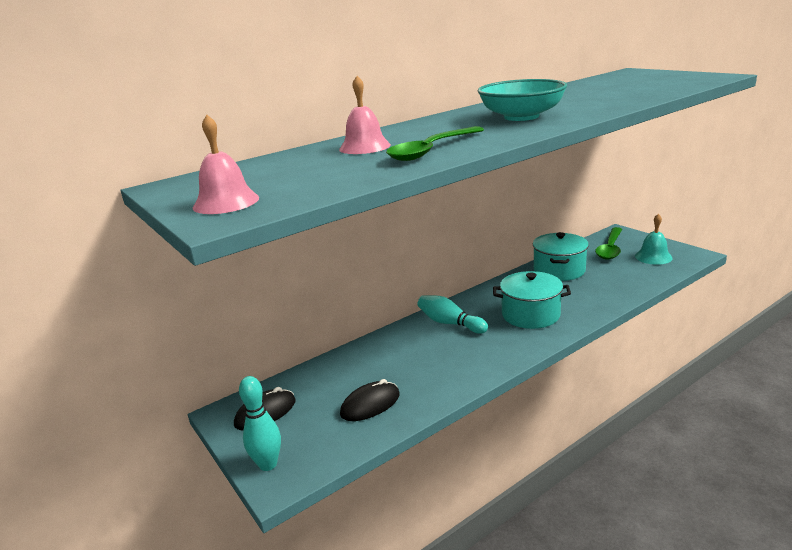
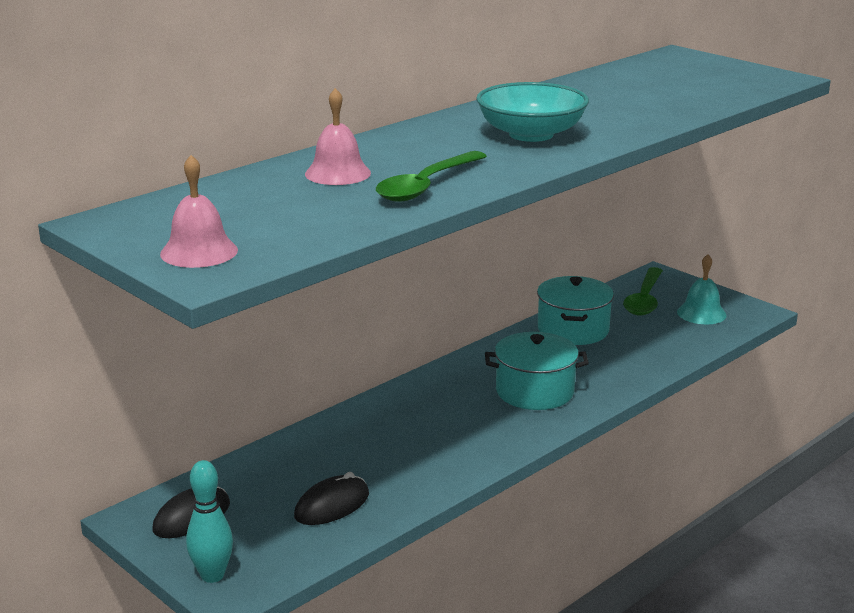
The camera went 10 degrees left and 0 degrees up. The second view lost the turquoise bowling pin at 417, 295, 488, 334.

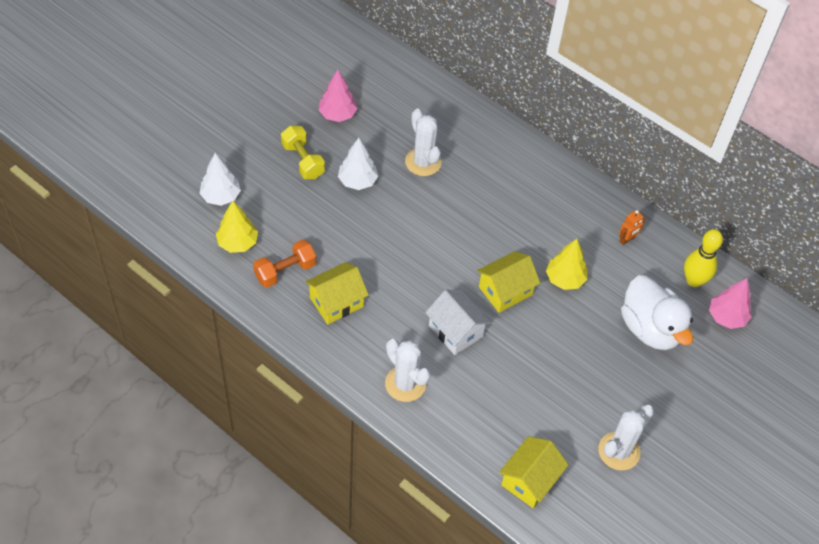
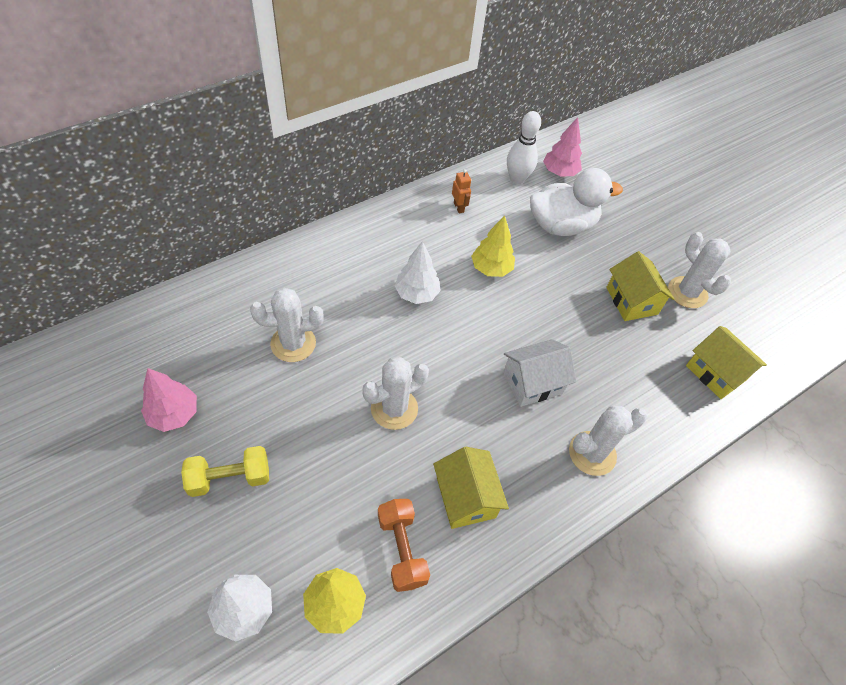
The camera went 75 degrees left and 0 degrees up. The white tree ended up elsewhere, having gone from 338, 138, 378, 190 to 395, 241, 441, 304. What was the yellow bowling pin at 684, 229, 723, 287 turned into the white bowling pin at 507, 111, 541, 184. The yellow house ended up elsewhere, having gone from 477, 251, 540, 313 to 606, 251, 674, 321. The second view gained the white cactus at 362, 357, 429, 430.

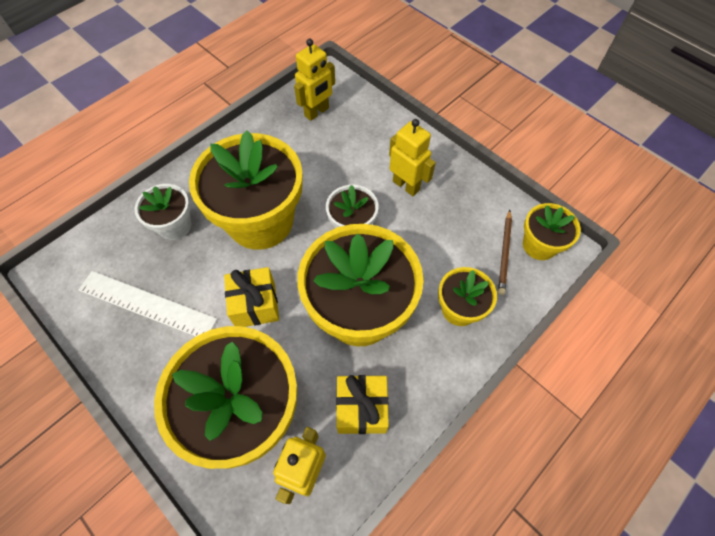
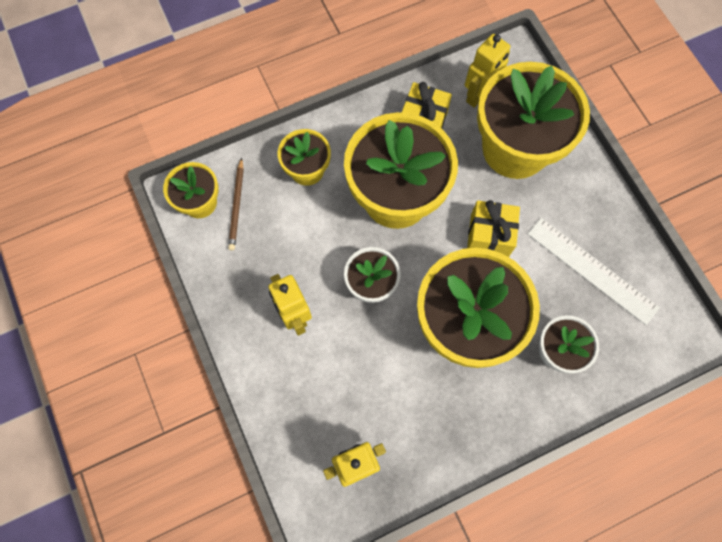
The camera went 160 degrees left and 10 degrees up. The brown pencil at 498, 210, 512, 295 ended up facing another way, 150 degrees clockwise from before.

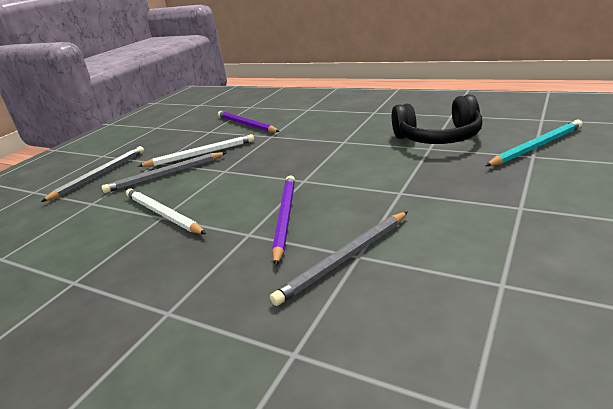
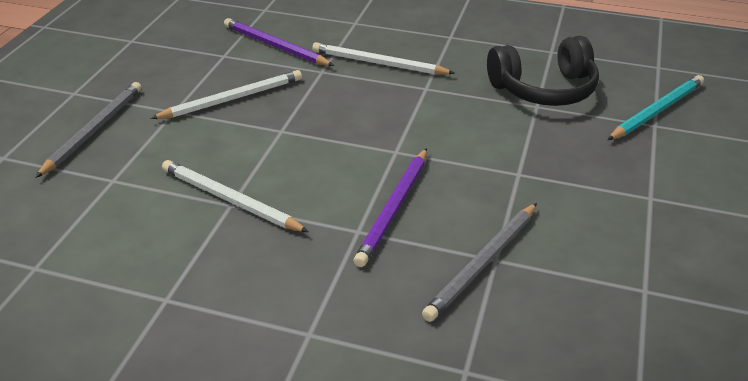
The camera went 15 degrees left and 10 degrees up. The second view lost the grey pencil at 102, 152, 227, 193. The purple pencil at 272, 176, 295, 266 ended up facing another way, 150 degrees counterclockwise from before. The second view gained the white pencil at 312, 42, 455, 75.

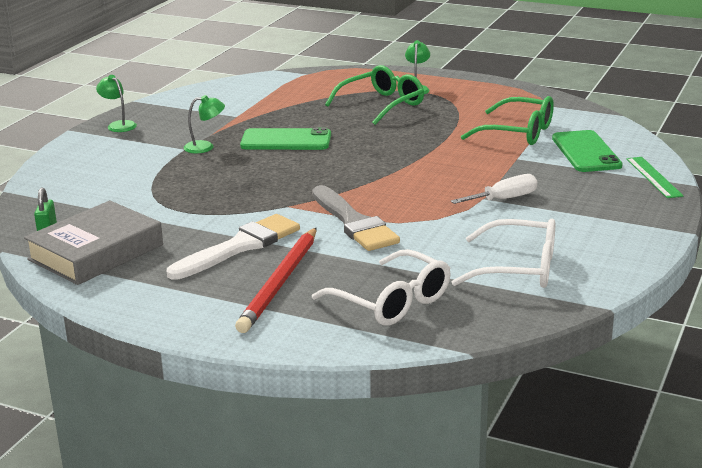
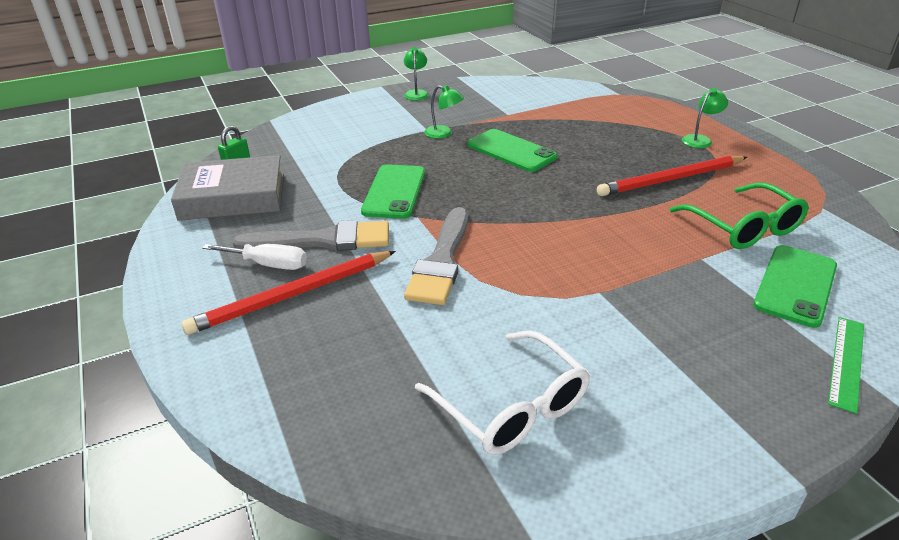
The camera went 40 degrees right and 10 degrees up. The second view lost the green glasses at 325, 65, 424, 125. The white screwdriver ended up elsewhere, having gone from 451, 174, 537, 204 to 202, 244, 307, 270. What was the white brush at 167, 214, 300, 280 turned into the grey brush at 233, 220, 389, 251. The second view lost the white glasses at 312, 249, 451, 326. The second view gained the red pencil at 597, 156, 747, 196. The second view gained the green phone at 361, 164, 425, 219.

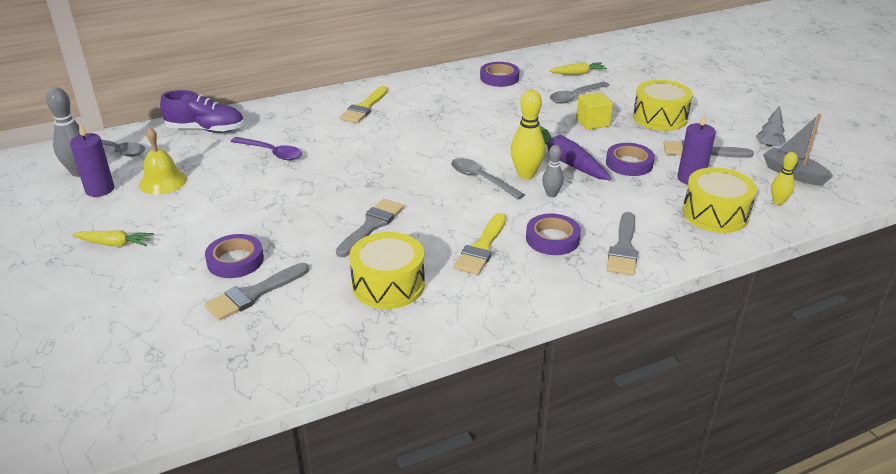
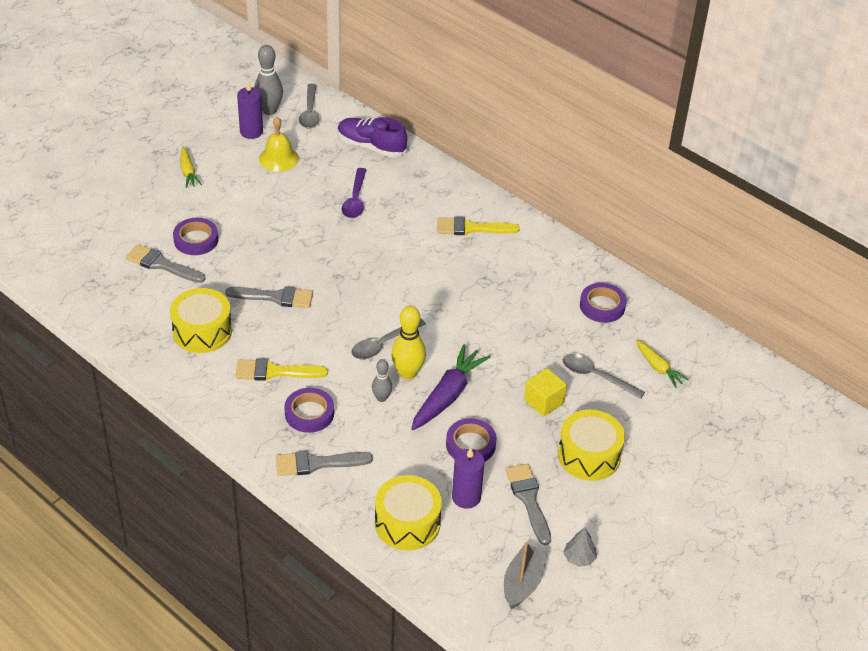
The camera went 65 degrees right and 10 degrees up. The purple shoe at 160, 90, 244, 133 ended up facing another way, 135 degrees clockwise from before. The second view lost the yellow bowling pin at 771, 152, 798, 205. The grey spoon at 451, 158, 525, 199 ended up facing another way, 150 degrees counterclockwise from before.

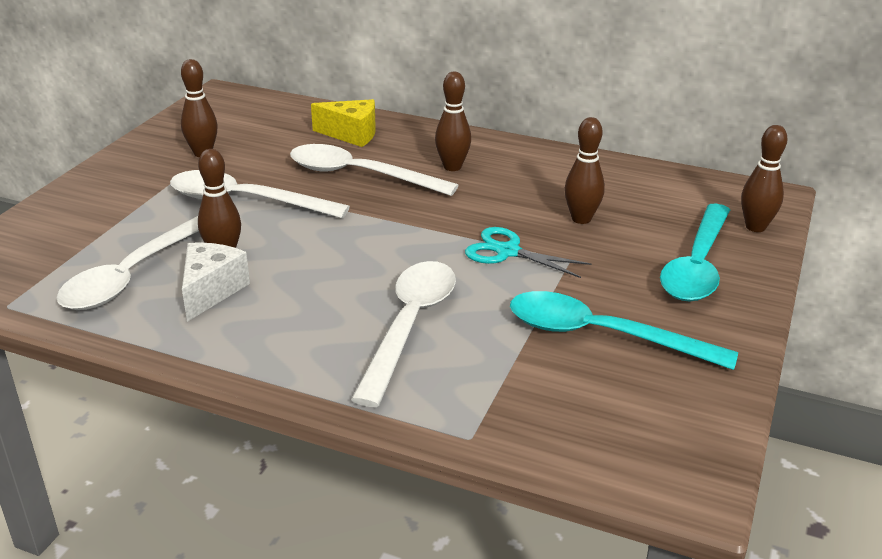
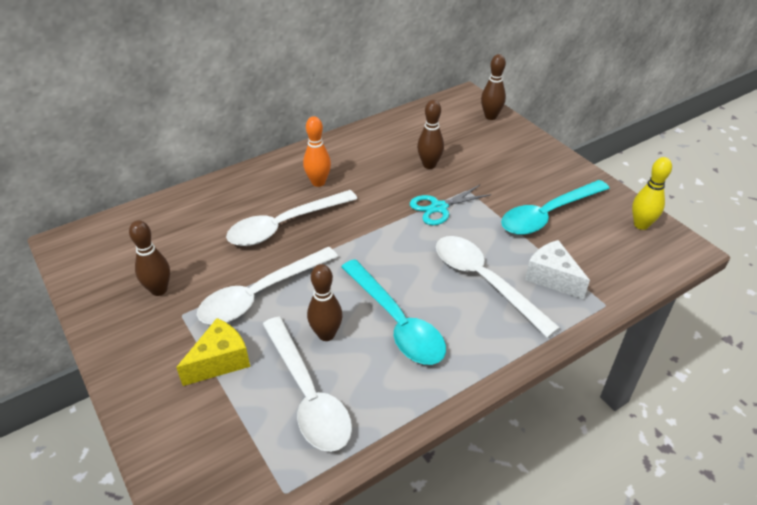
The camera went 55 degrees left and 10 degrees up. What was the brown bowling pin at 435, 72, 471, 171 turned into the orange bowling pin at 303, 116, 331, 187. The yellow cheese ended up elsewhere, having gone from 311, 99, 376, 147 to 176, 318, 250, 386. The turquoise spoon ended up elsewhere, having gone from 660, 204, 730, 302 to 341, 259, 446, 365. The white cheese ended up elsewhere, having gone from 182, 242, 250, 322 to 525, 240, 590, 299. The second view gained the yellow bowling pin at 632, 157, 672, 230.

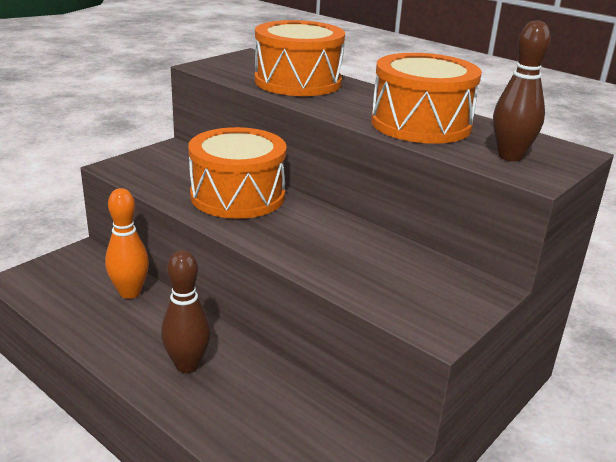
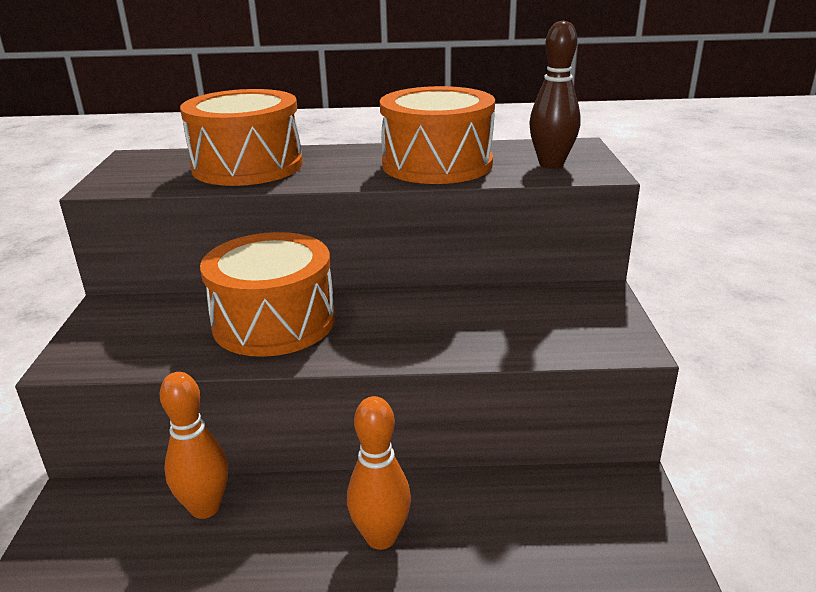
The camera went 40 degrees left and 0 degrees up. What was the brown bowling pin at 161, 250, 211, 373 turned into the orange bowling pin at 347, 396, 411, 550.

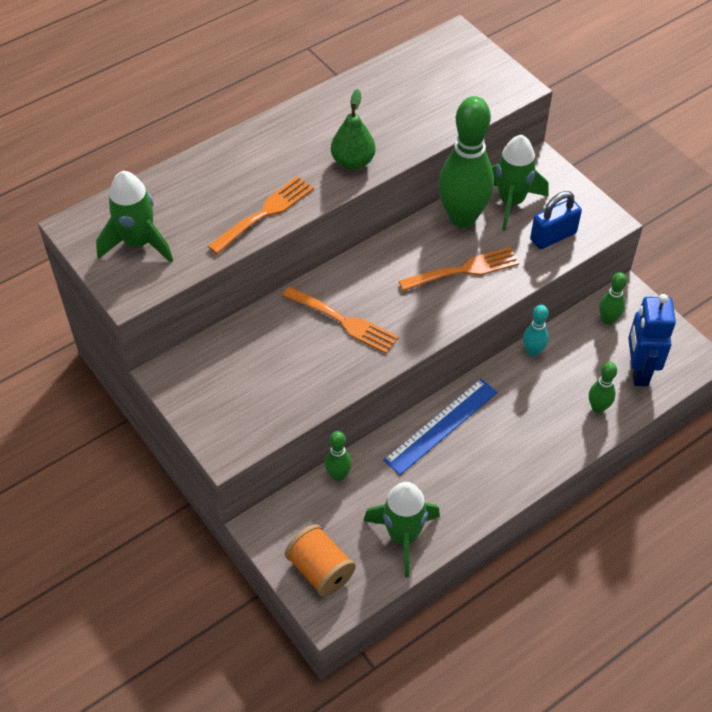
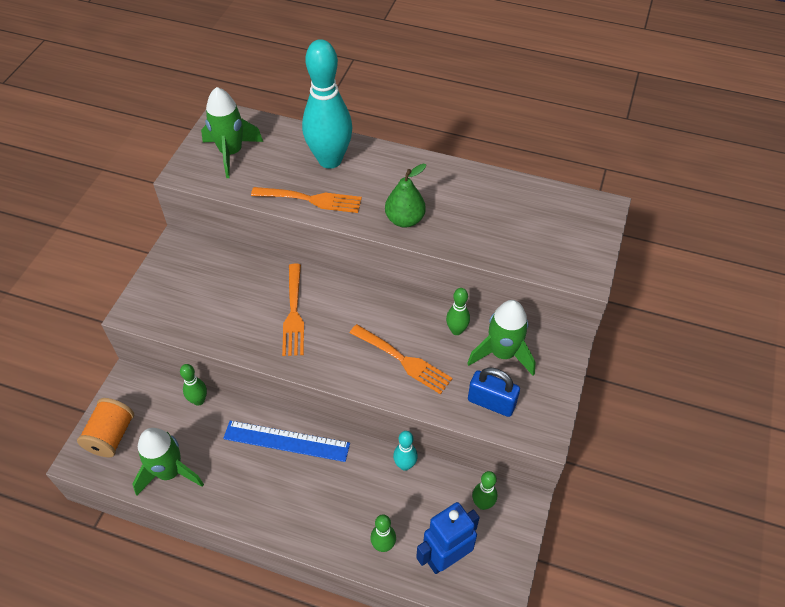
The camera went 55 degrees right and 0 degrees up. The size of the green bowling pin at 438, 96, 494, 228 changed by a factor of 0.46. The second view gained the turquoise bowling pin at 302, 39, 352, 169.

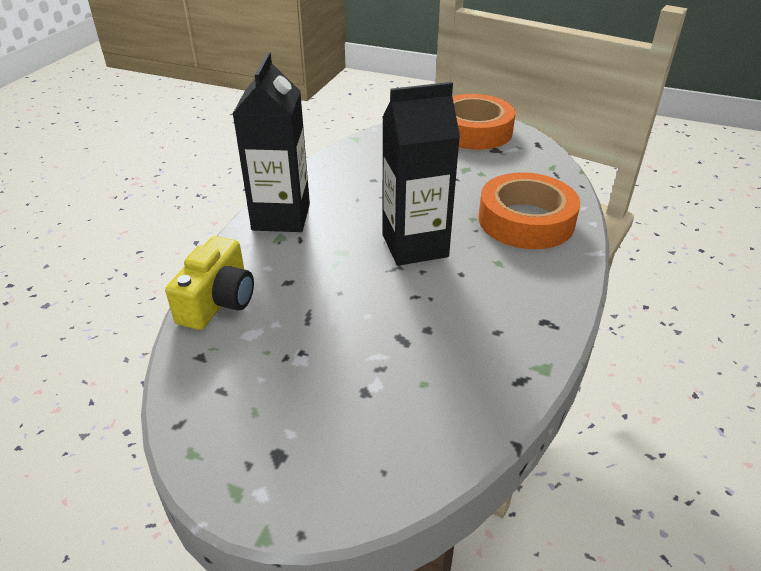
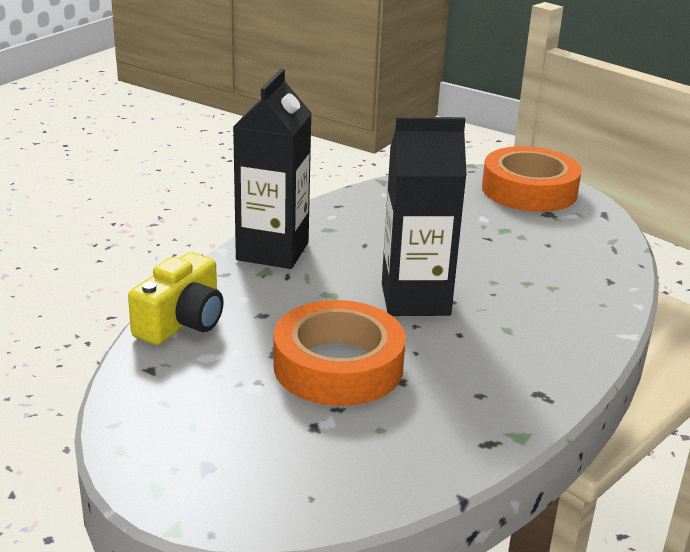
The camera went 10 degrees right and 10 degrees down. The orange tape ended up elsewhere, having gone from 478, 172, 580, 249 to 273, 300, 406, 406.

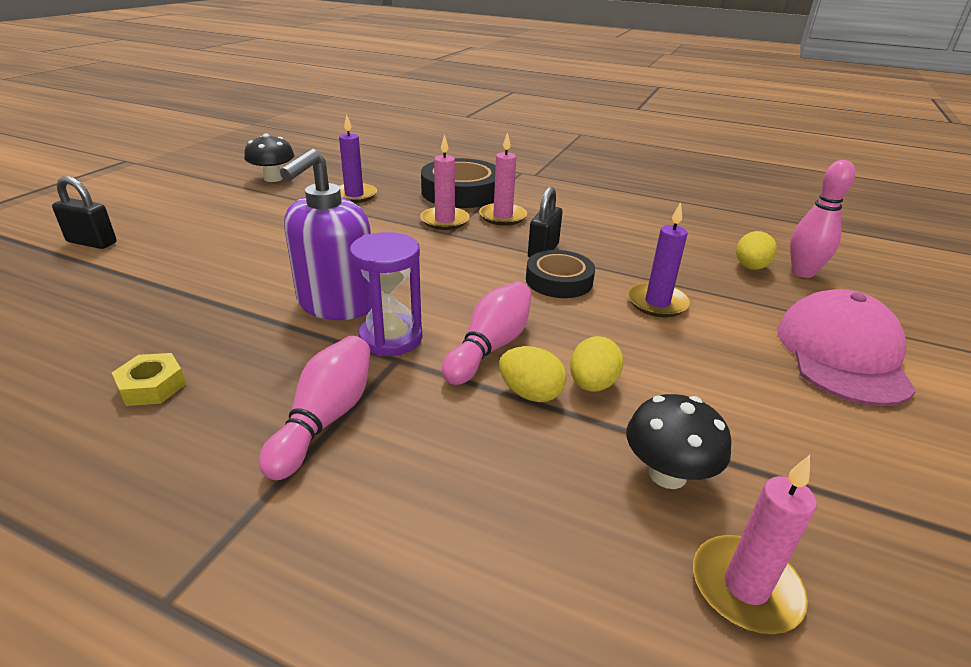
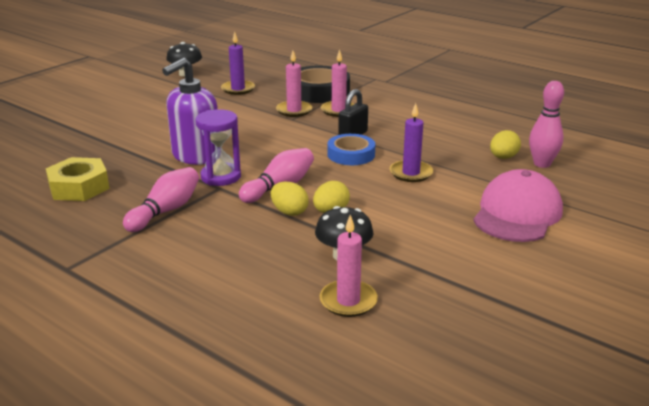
The camera went 15 degrees right and 5 degrees down. The second view lost the black padlock at 52, 176, 117, 249. What was the black tape at 526, 250, 595, 298 turned into the blue tape at 328, 134, 375, 165. The size of the yellow nut at 112, 353, 186, 406 changed by a factor of 1.69.

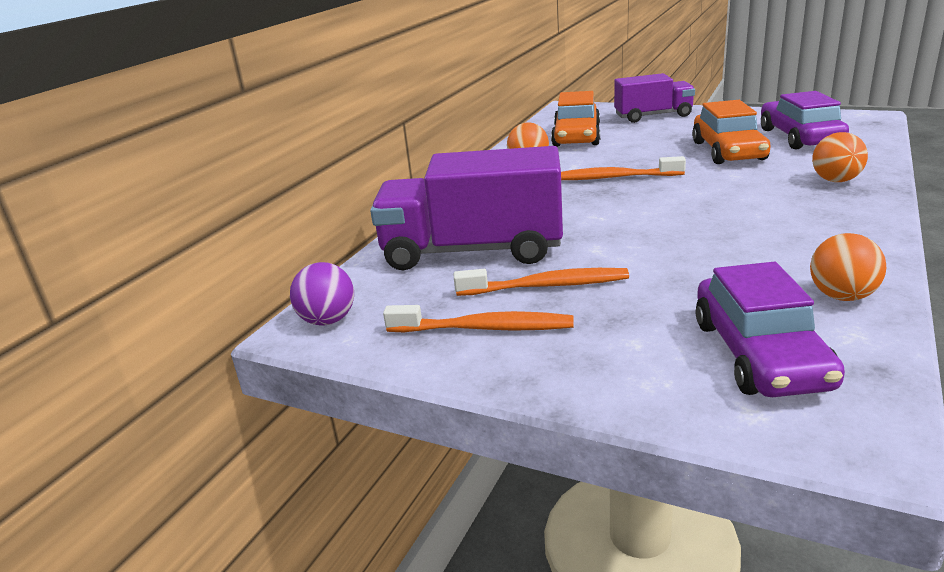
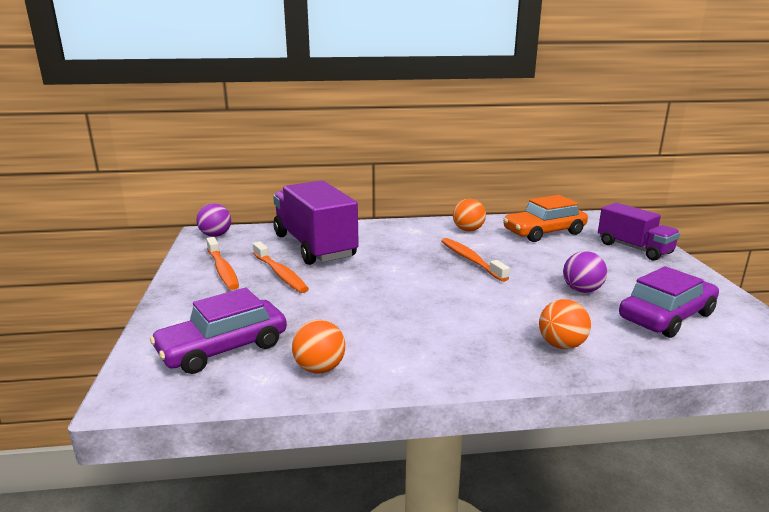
The camera went 55 degrees right and 5 degrees down. Where the orange car stood at 692, 100, 771, 164, the purple ball came to stand at 563, 251, 607, 293.

